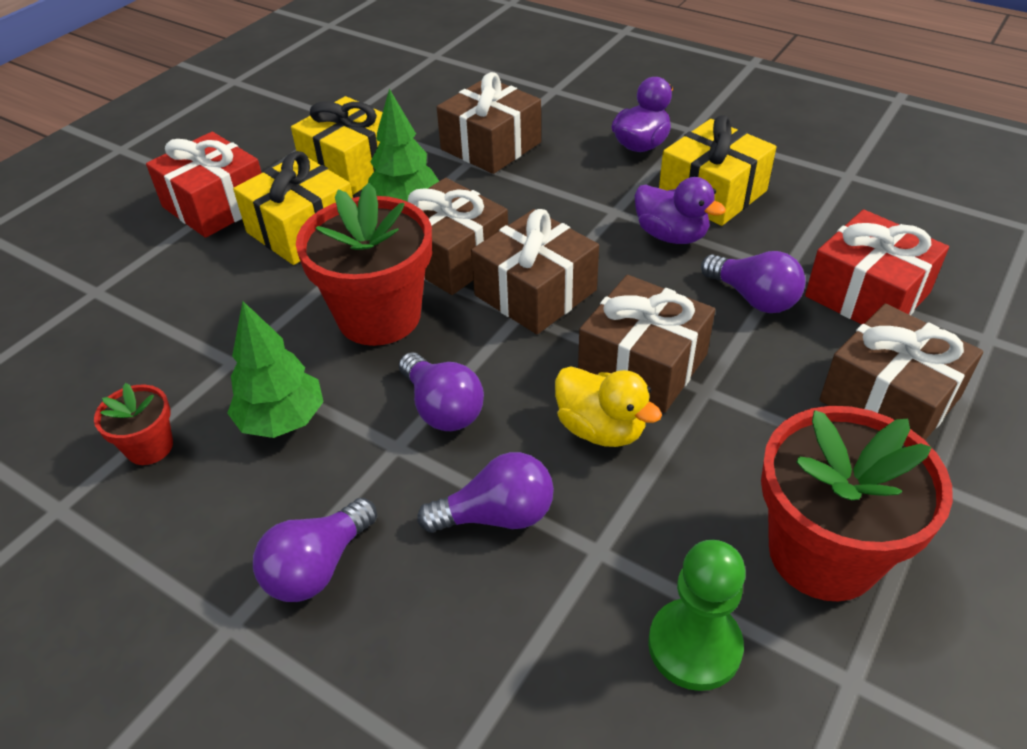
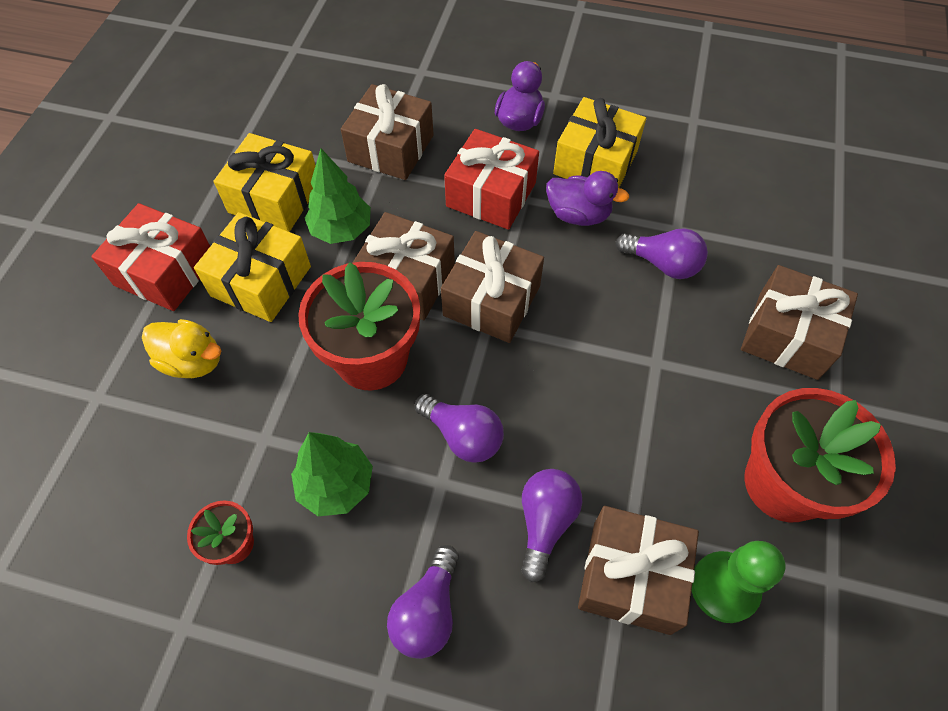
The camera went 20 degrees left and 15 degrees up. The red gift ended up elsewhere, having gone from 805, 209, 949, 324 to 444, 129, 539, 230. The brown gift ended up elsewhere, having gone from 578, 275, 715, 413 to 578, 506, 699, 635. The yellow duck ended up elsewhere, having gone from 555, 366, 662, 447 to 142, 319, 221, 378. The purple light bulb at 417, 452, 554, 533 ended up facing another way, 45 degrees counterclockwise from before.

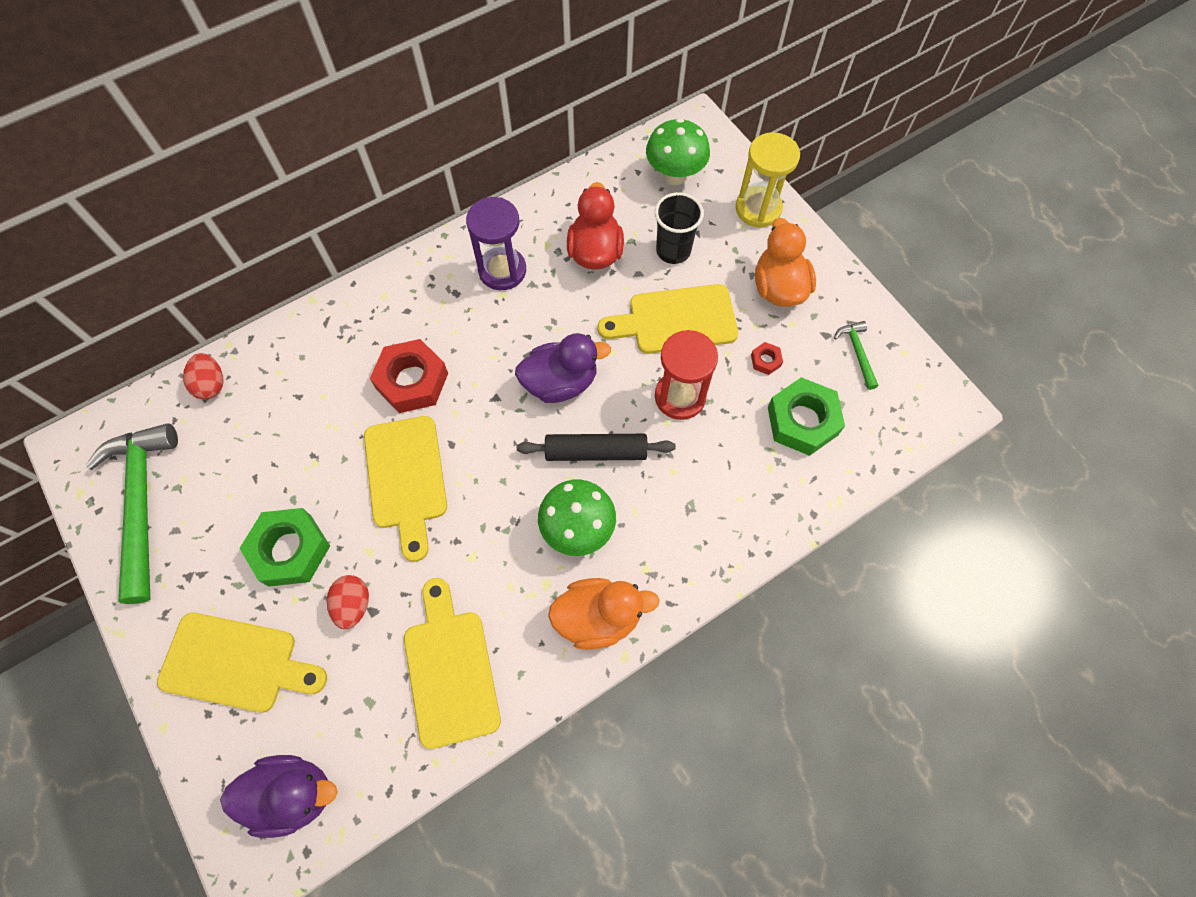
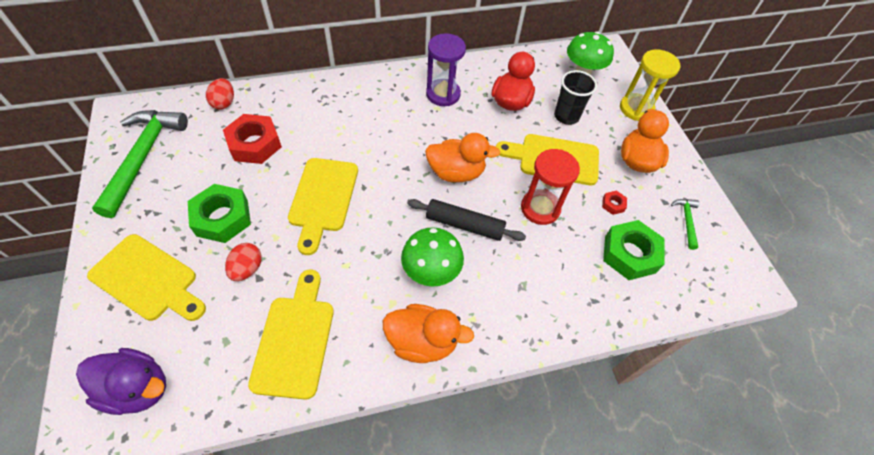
The camera went 15 degrees right and 10 degrees down. What was the purple duck at 515, 333, 611, 403 turned into the orange duck at 425, 133, 501, 182. The red nut ended up elsewhere, having gone from 370, 339, 448, 413 to 223, 114, 282, 164.

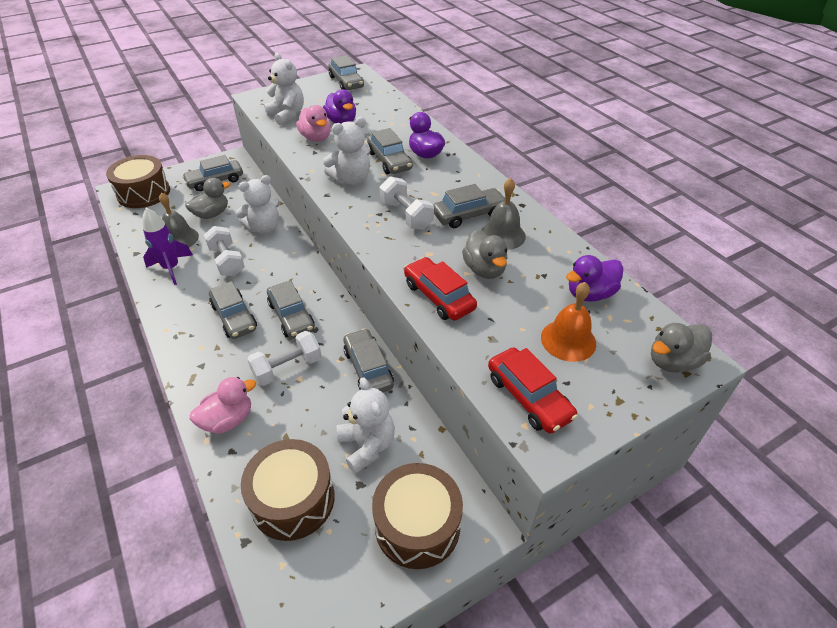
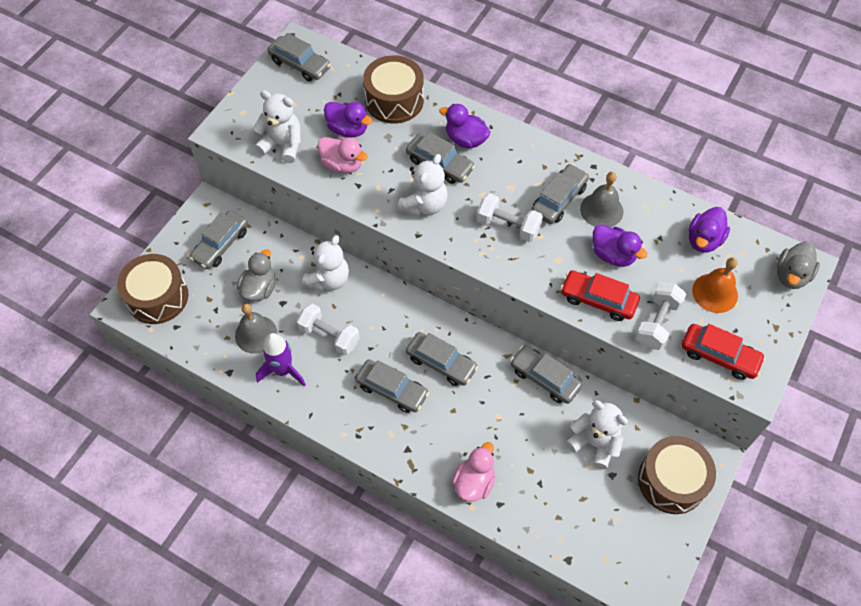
The camera went 30 degrees left and 15 degrees up. What was the grey duck at 462, 230, 507, 279 turned into the purple duck at 593, 225, 647, 267. The white dumbbell ended up elsewhere, having gone from 247, 331, 322, 386 to 635, 282, 686, 350. The brown drum ended up elsewhere, having gone from 241, 439, 335, 541 to 363, 55, 424, 124.

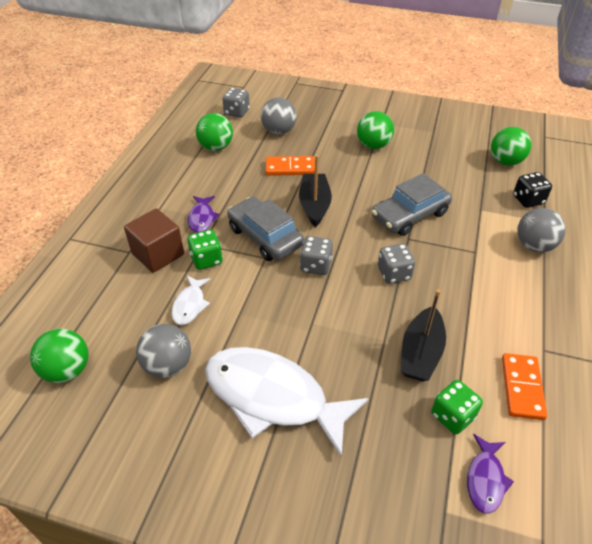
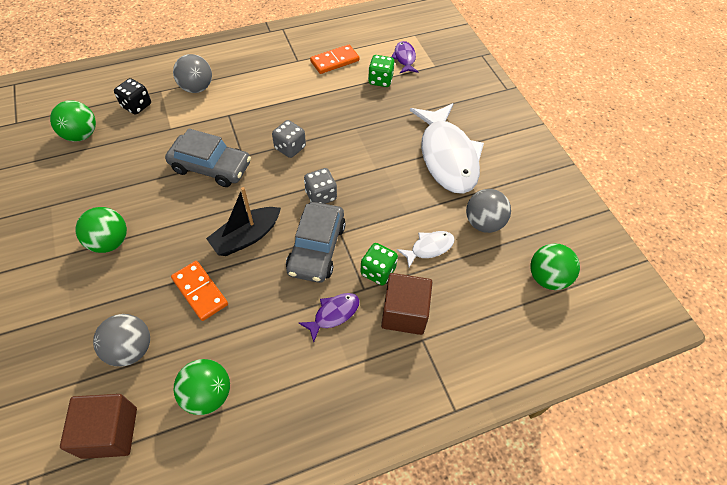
The camera went 130 degrees left and 10 degrees up. Where the grey dice stood at 222, 88, 250, 118, the brown cube came to stand at 60, 394, 137, 459. The second view lost the black boat at 400, 290, 446, 381. The purple fish at 467, 434, 514, 514 ended up facing another way, 75 degrees counterclockwise from before.

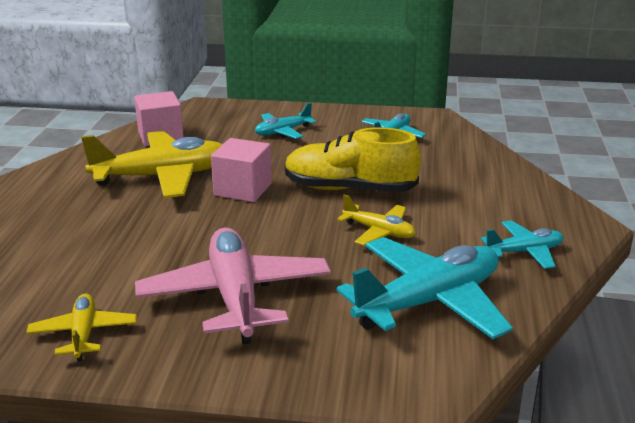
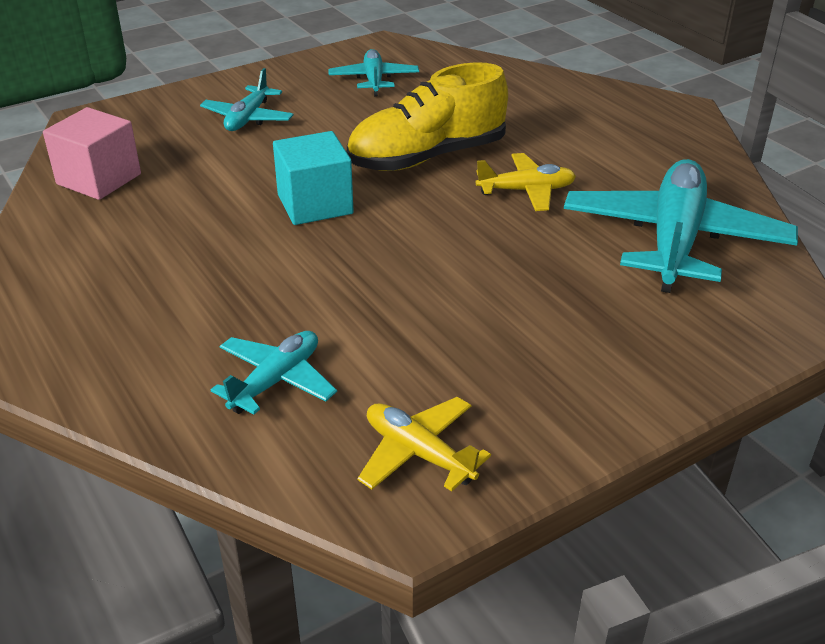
The camera went 40 degrees left and 10 degrees up. The second view lost the yellow plane at 81, 131, 223, 198. What was the pink cube at 211, 138, 272, 202 turned into the turquoise cube at 273, 131, 354, 225. The turquoise plane ended up elsewhere, having gone from 481, 220, 563, 269 to 211, 331, 337, 415. The second view lost the pink plane at 135, 228, 331, 344.

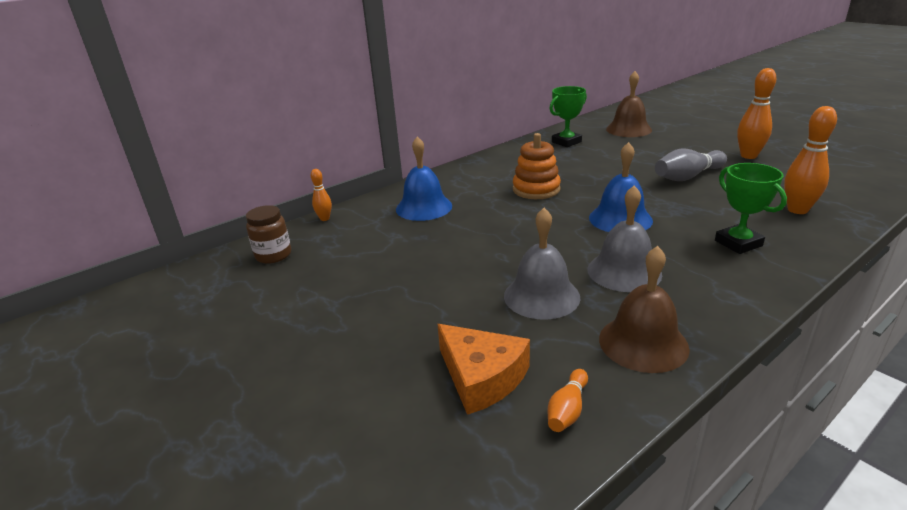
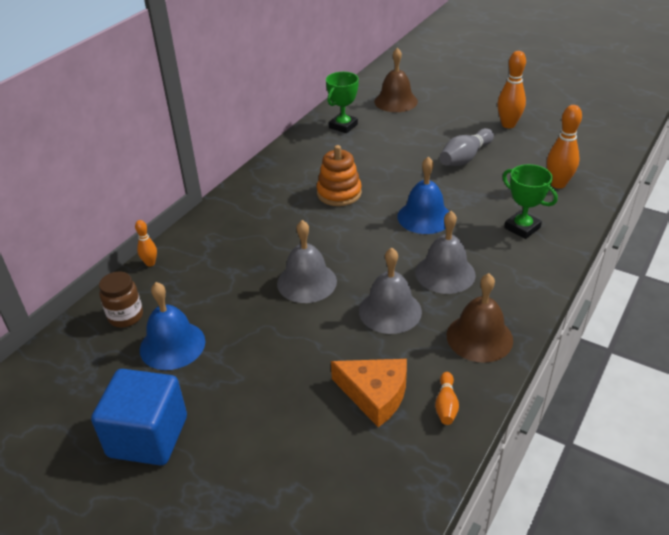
The camera went 20 degrees left and 10 degrees up. The blue bell ended up elsewhere, having gone from 396, 136, 452, 221 to 140, 282, 205, 370. The second view gained the grey bell at 277, 220, 337, 303. The second view gained the blue cube at 91, 369, 187, 465.

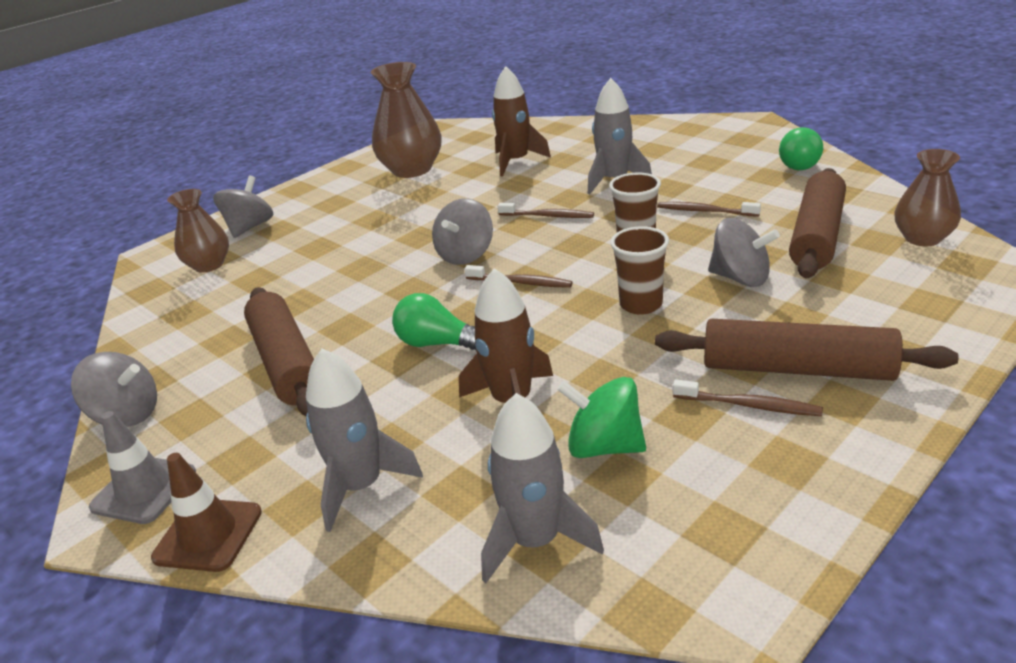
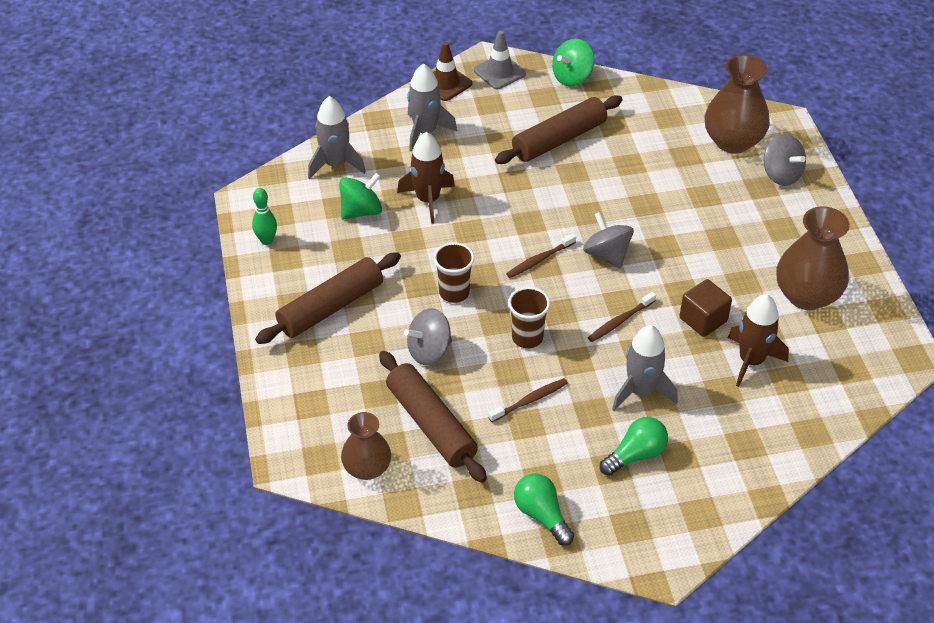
The camera went 120 degrees right and 15 degrees up. The size of the brown vase at 167, 189, 229, 273 changed by a factor of 1.57. The brown rolling pin at 244, 287, 314, 416 ended up facing another way, 45 degrees counterclockwise from before. The green light bulb ended up elsewhere, having gone from 392, 293, 476, 350 to 600, 417, 668, 476. What was the grey spinning top at 71, 352, 157, 427 turned into the green spinning top at 552, 38, 594, 87. The second view lost the brown toothbrush at 673, 379, 823, 416. The second view gained the green bowling pin at 252, 188, 277, 245. The second view gained the brown cube at 680, 279, 732, 337.

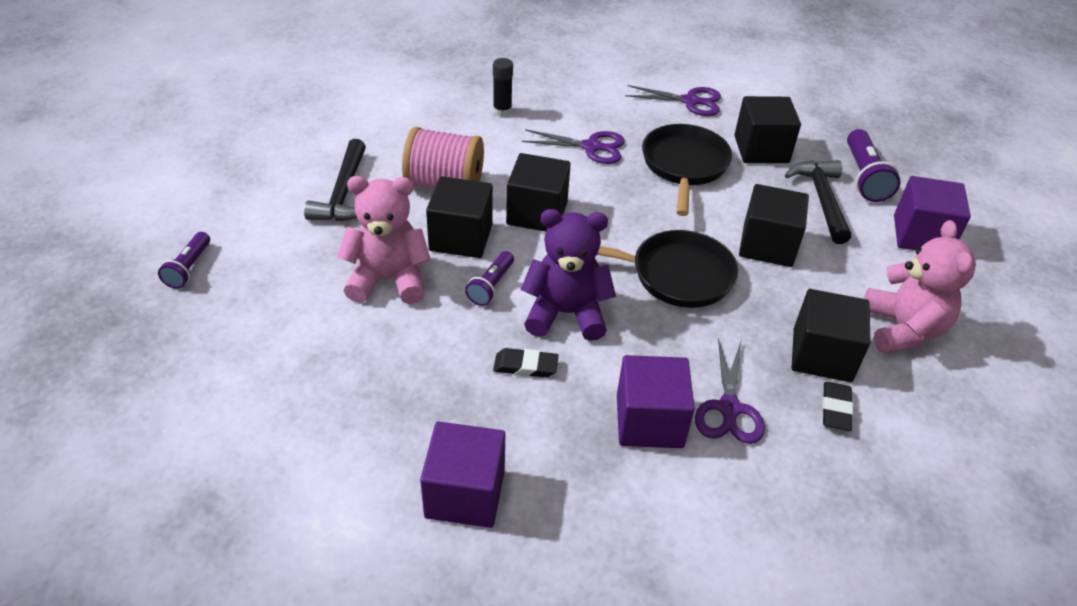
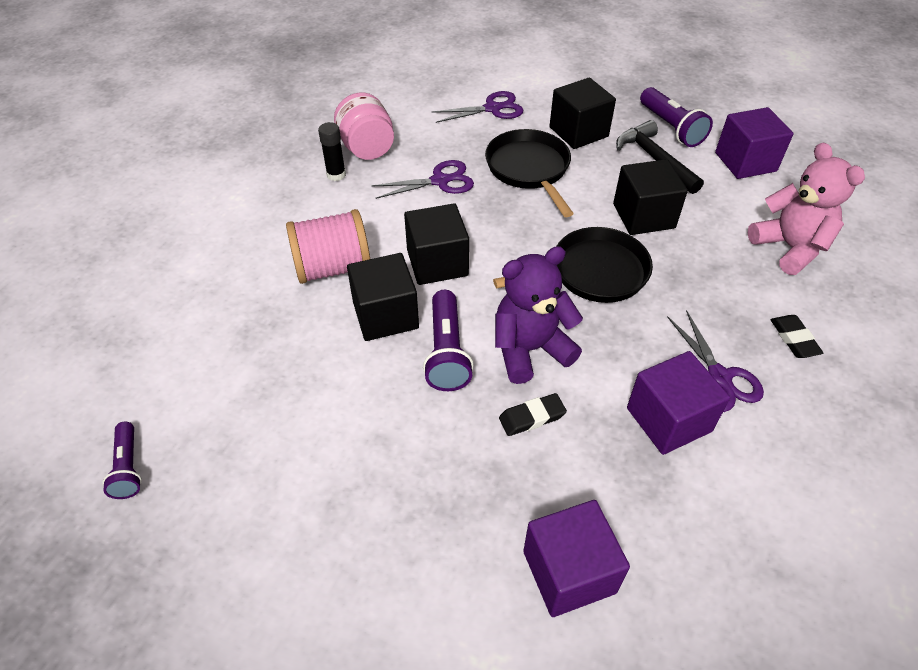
The camera went 25 degrees left and 5 degrees up. The second view lost the black hammer at 304, 139, 366, 221. The second view lost the pink teddy bear at 337, 176, 431, 304. The size of the purple flashlight at 465, 251, 514, 306 changed by a factor of 1.57. The second view lost the black cube at 792, 289, 871, 382. The second view gained the pink jar at 334, 93, 394, 160.

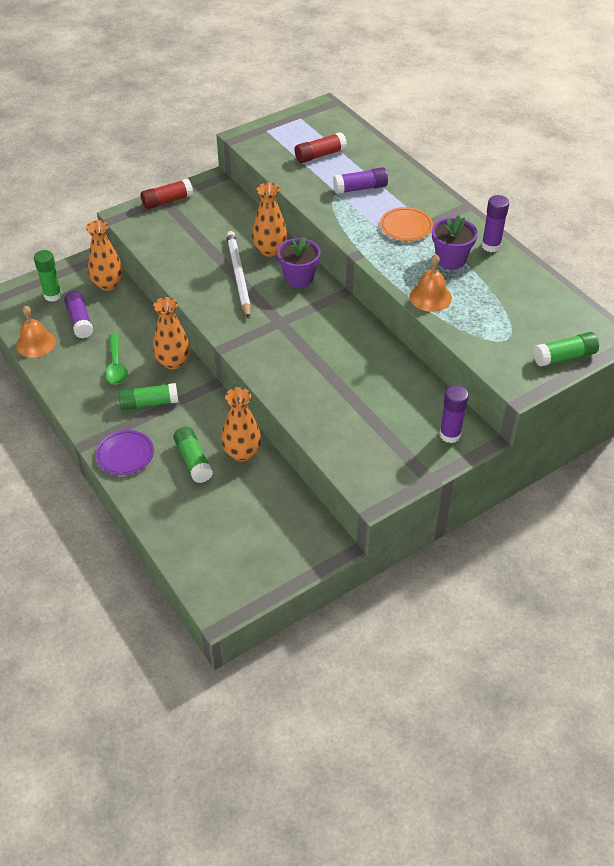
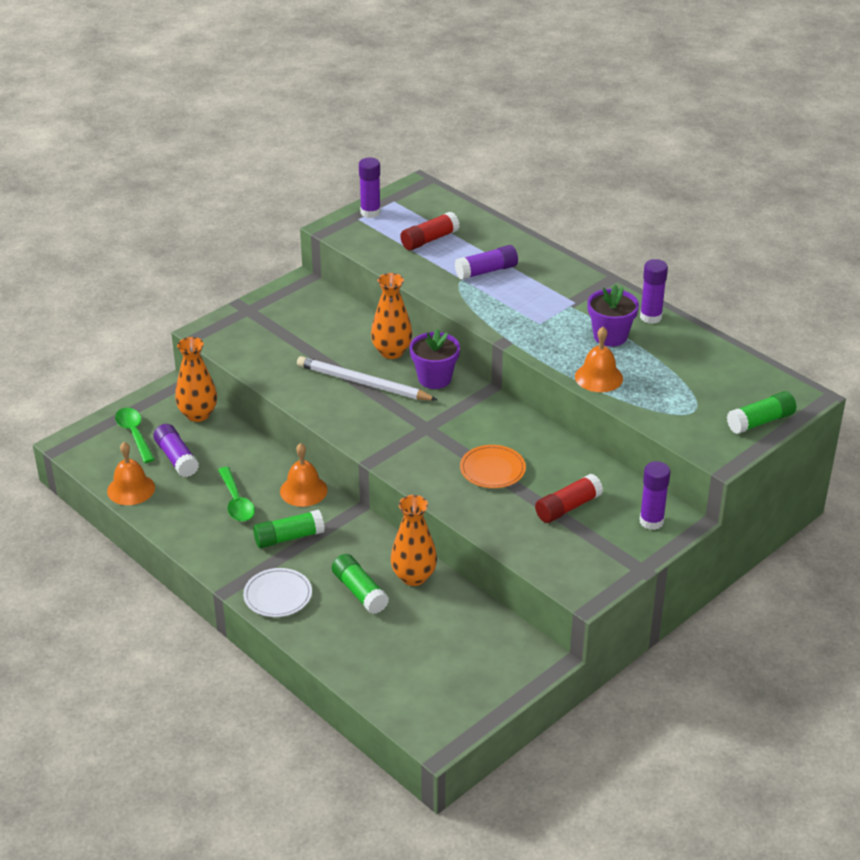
The camera went 10 degrees left and 10 degrees down. The red glue stick ended up elsewhere, having gone from 141, 179, 193, 209 to 535, 474, 603, 523. The orange plate ended up elsewhere, having gone from 380, 207, 433, 241 to 460, 445, 526, 488. The white pencil at 226, 231, 251, 319 ended up facing another way, 45 degrees counterclockwise from before. Where the green glue stick stood at 34, 250, 62, 302, the green spoon came to stand at 115, 408, 155, 463. Where the orange vase stood at 153, 297, 190, 370, the orange bell came to stand at 280, 443, 328, 507. What was the purple plate at 96, 430, 154, 475 turned into the white plate at 243, 568, 312, 617. The second view gained the purple glue stick at 359, 158, 381, 218.

